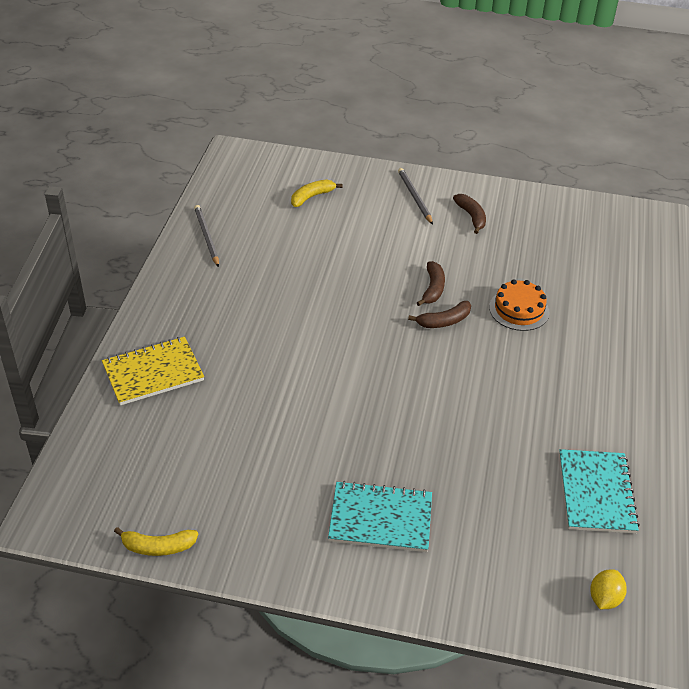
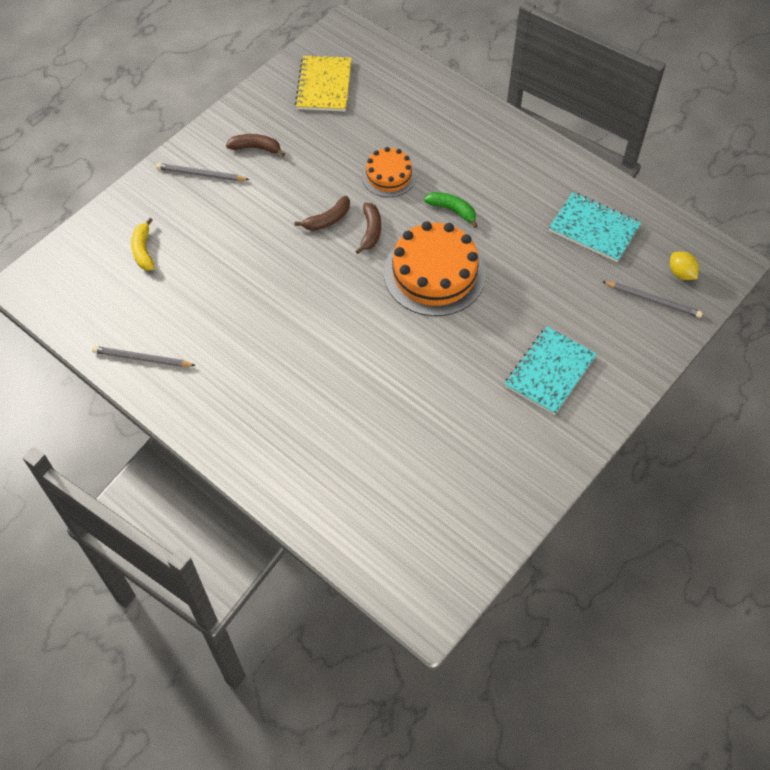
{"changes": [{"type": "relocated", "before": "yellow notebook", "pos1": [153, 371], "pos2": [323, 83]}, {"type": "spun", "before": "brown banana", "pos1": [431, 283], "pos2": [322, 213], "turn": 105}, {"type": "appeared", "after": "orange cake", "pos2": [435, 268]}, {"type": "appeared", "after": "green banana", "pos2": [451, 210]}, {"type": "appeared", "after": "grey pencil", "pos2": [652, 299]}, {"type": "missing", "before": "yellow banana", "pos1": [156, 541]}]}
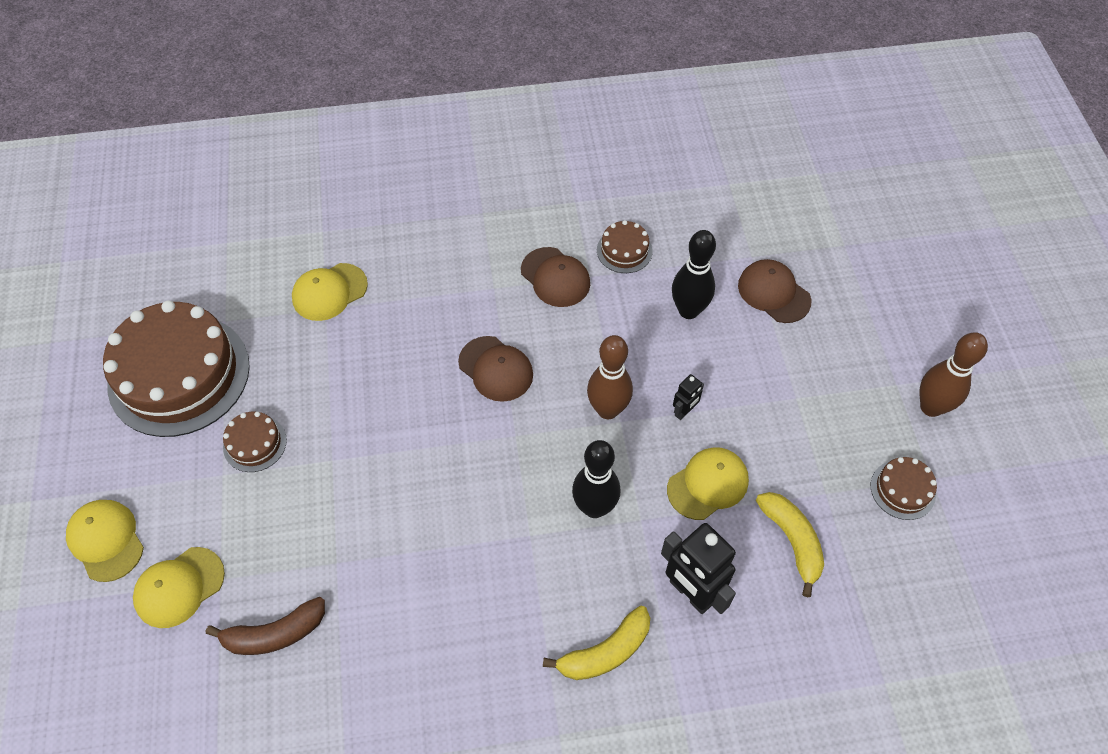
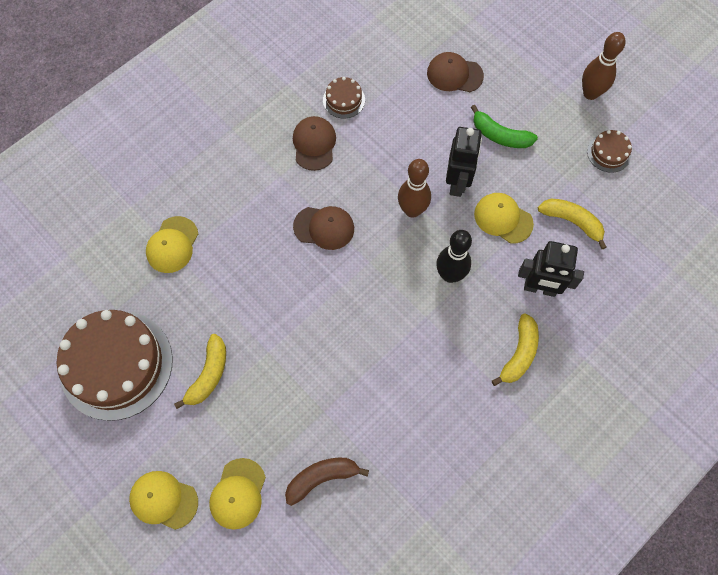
{"changes": [{"type": "exchanged", "before": "brown cake", "after": "yellow banana", "pos1": [255, 441], "pos2": [200, 371]}, {"type": "spun", "before": "brown banana", "pos1": [265, 626], "pos2": [327, 482], "turn": -150}, {"type": "spun", "before": "brown cap", "pos1": [555, 277], "pos2": [314, 143], "turn": -105}, {"type": "size", "before": "black robot", "pos1": [688, 397], "pos2": [464, 162], "scale": 2.03}, {"type": "appeared", "after": "green banana", "pos2": [504, 126]}, {"type": "spun", "before": "yellow cap", "pos1": [708, 483], "pos2": [504, 218], "turn": -75}, {"type": "missing", "before": "black bowling pin", "pos1": [694, 274]}]}
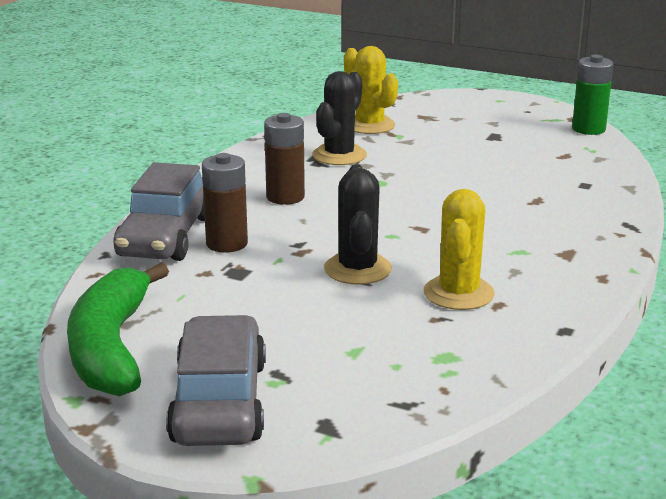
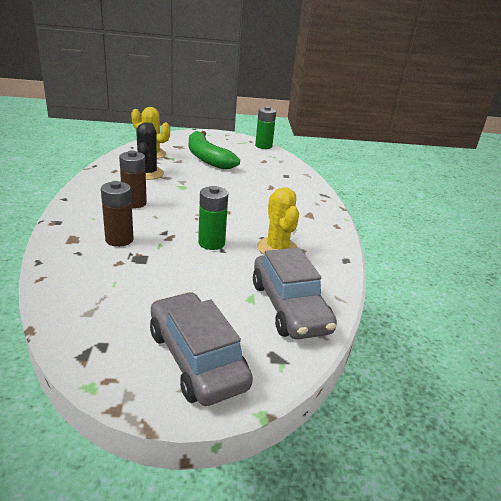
{"changes": [{"type": "relocated", "before": "green banana", "pos1": [118, 329], "pos2": [214, 150]}, {"type": "exchanged", "before": "black cactus", "after": "green battery", "pos1": [358, 224], "pos2": [213, 218]}, {"type": "relocated", "before": "grey car", "pos1": [159, 211], "pos2": [295, 293]}]}
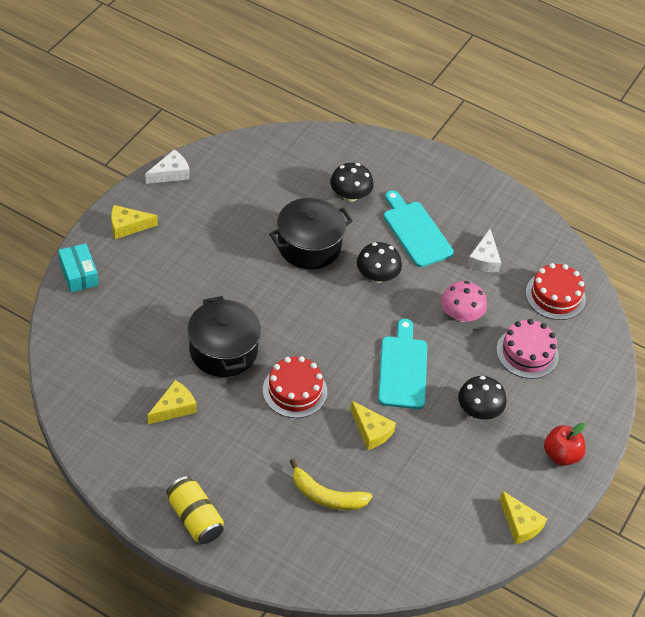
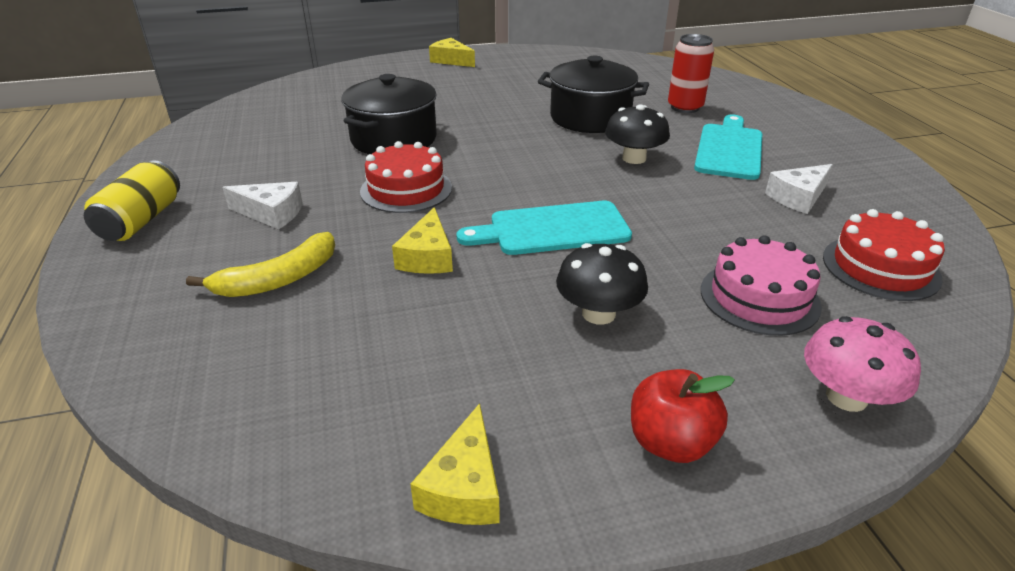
{"changes": [{"type": "spun", "before": "yellow banana", "pos1": [331, 484], "pos2": [260, 264], "turn": -105}, {"type": "relocated", "before": "white cheese", "pos1": [167, 166], "pos2": [262, 205]}, {"type": "spun", "before": "turquoise cutting board", "pos1": [402, 364], "pos2": [544, 228], "turn": -150}, {"type": "exchanged", "before": "black mushroom", "after": "red can", "pos1": [352, 182], "pos2": [691, 73]}, {"type": "relocated", "before": "pink mushroom", "pos1": [464, 301], "pos2": [862, 364]}, {"type": "missing", "before": "turquoise box", "pos1": [78, 267]}, {"type": "missing", "before": "yellow cheese", "pos1": [172, 402]}]}
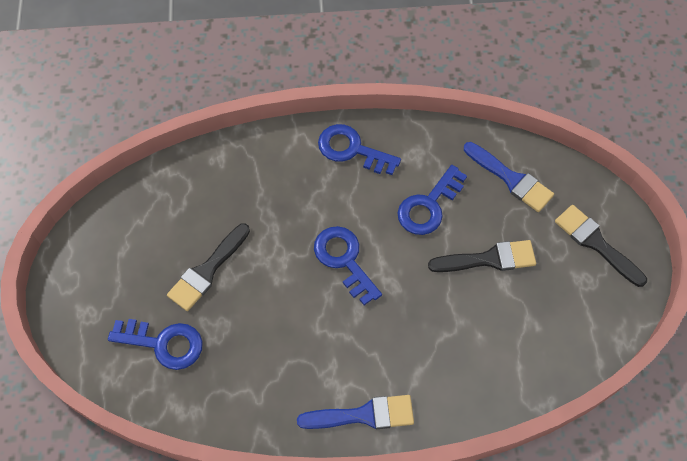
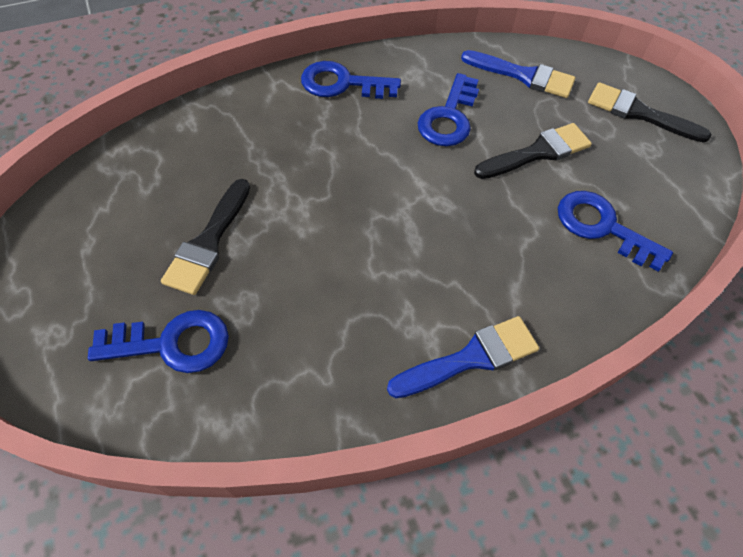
{"changes": [{"type": "relocated", "before": "blue key", "pos1": [348, 265], "pos2": [615, 231]}]}
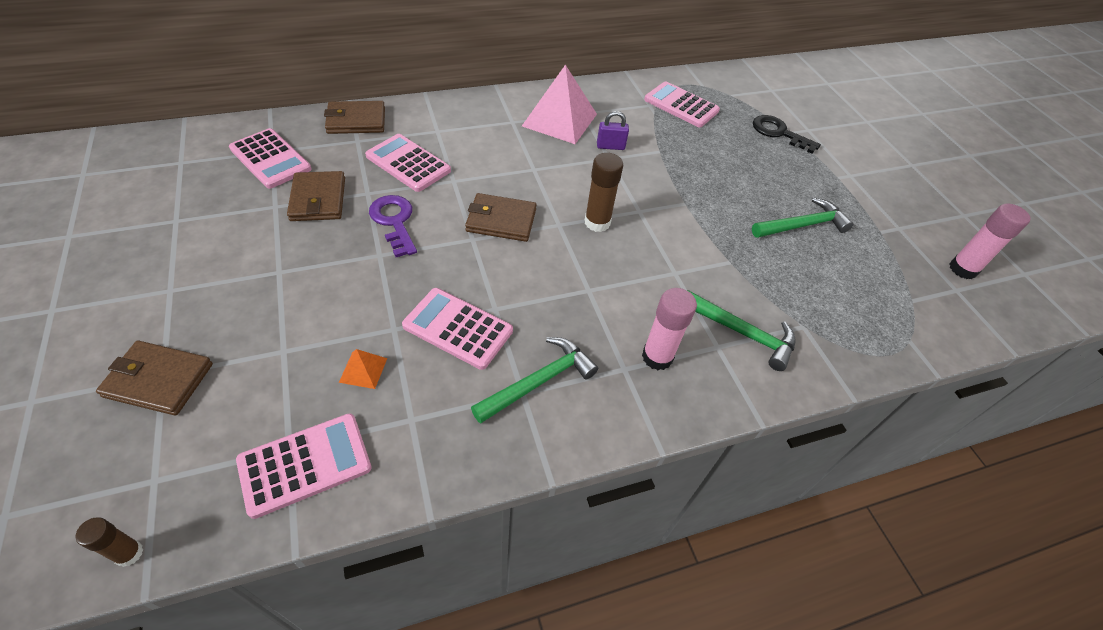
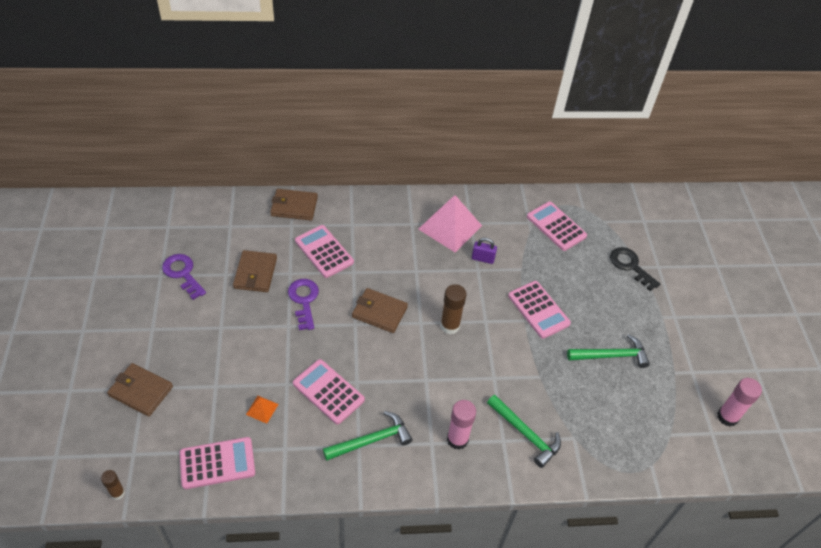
{"changes": [{"type": "appeared", "after": "purple key", "pos2": [184, 277]}, {"type": "relocated", "before": "pink calculator", "pos1": [270, 158], "pos2": [539, 310]}]}
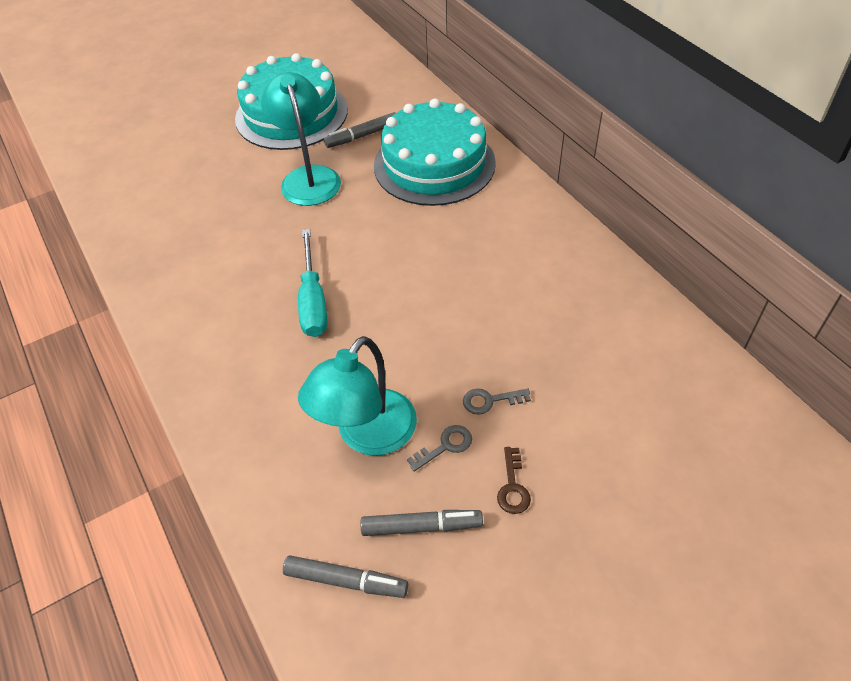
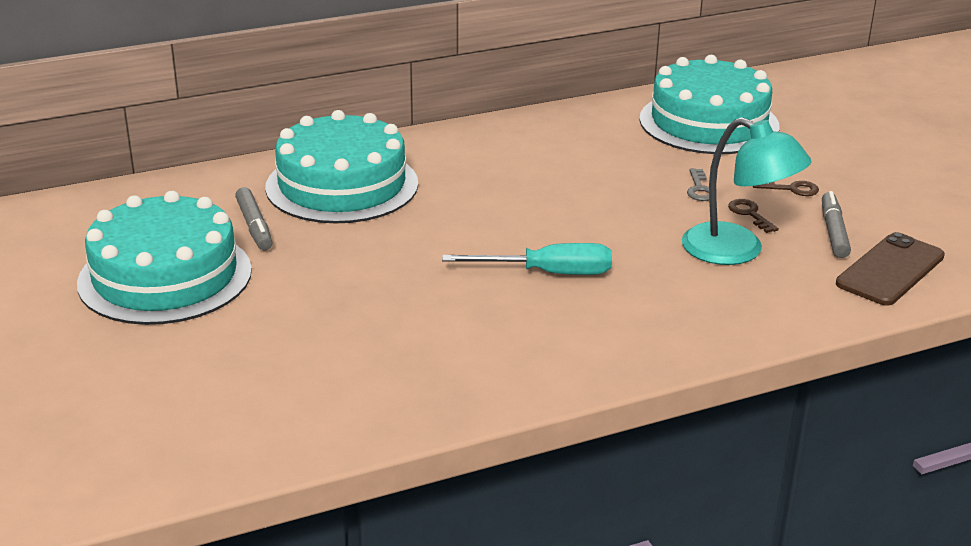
{"changes": [{"type": "appeared", "after": "turquoise cake", "pos2": [709, 104]}, {"type": "colour", "before": "grey key", "after": "brown key", "pos1": [439, 448], "pos2": [753, 216]}, {"type": "exchanged", "before": "grey marker", "after": "brown phone", "pos1": [345, 576], "pos2": [890, 269]}, {"type": "missing", "before": "turquoise lamp", "pos1": [301, 139]}]}
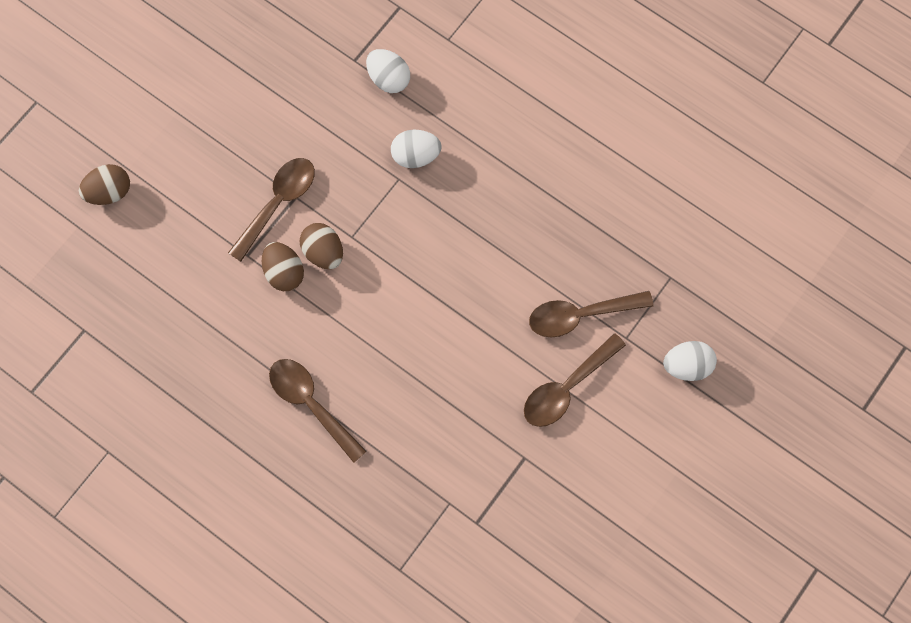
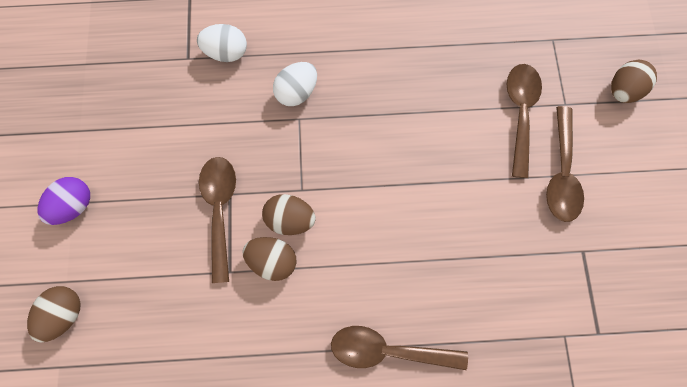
{"changes": [{"type": "appeared", "after": "purple egg", "pos2": [64, 201]}, {"type": "spun", "before": "brown spoon", "pos1": [591, 314], "pos2": [524, 121], "turn": 150}, {"type": "colour", "before": "white egg", "after": "brown egg", "pos1": [690, 361], "pos2": [634, 81]}]}
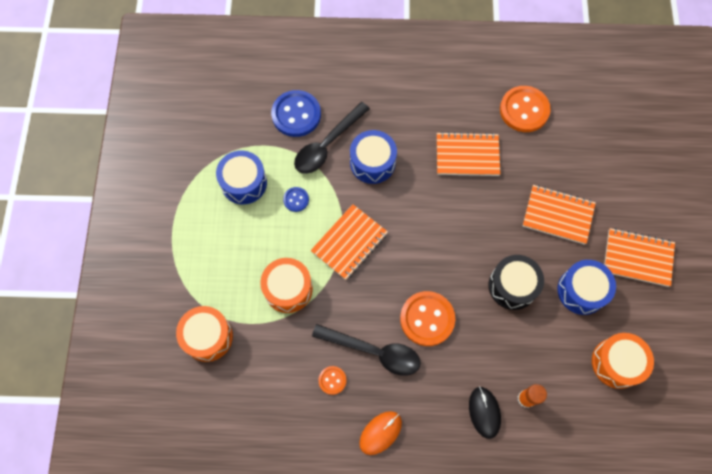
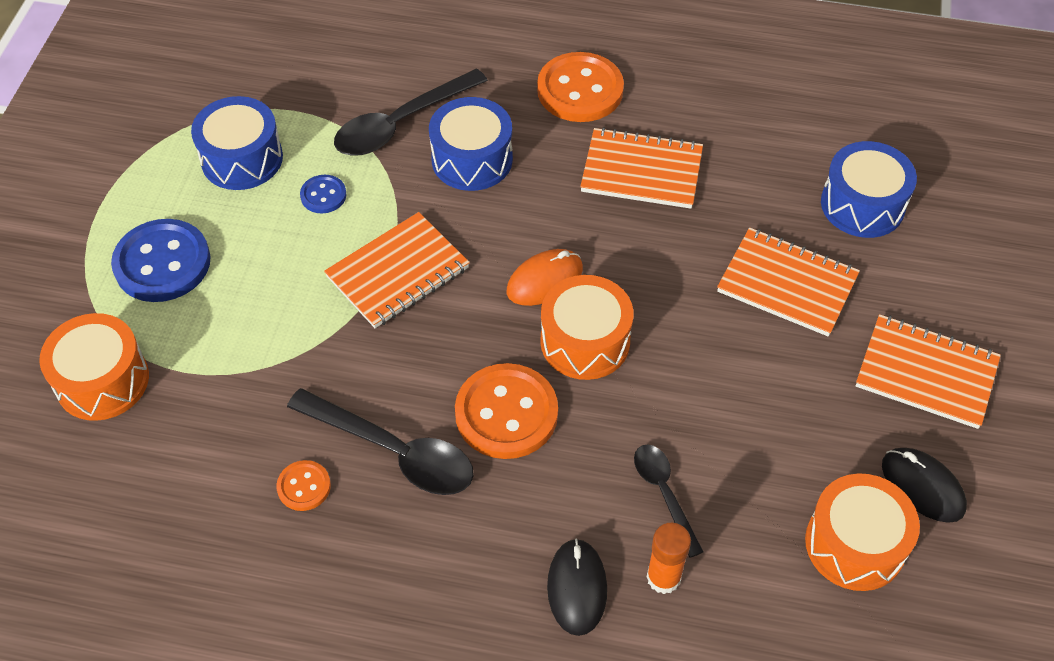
{"changes": [{"type": "relocated", "before": "blue button", "pos1": [296, 113], "pos2": [161, 260]}, {"type": "relocated", "before": "orange mouse", "pos1": [380, 433], "pos2": [545, 277]}, {"type": "relocated", "before": "orange button", "pos1": [525, 109], "pos2": [580, 87]}, {"type": "relocated", "before": "orange drum", "pos1": [286, 285], "pos2": [586, 327]}, {"type": "appeared", "after": "black spoon", "pos2": [669, 501]}, {"type": "relocated", "before": "blue drum", "pos1": [586, 287], "pos2": [869, 189]}, {"type": "appeared", "after": "black mouse", "pos2": [924, 485]}, {"type": "missing", "before": "black drum", "pos1": [516, 282]}]}
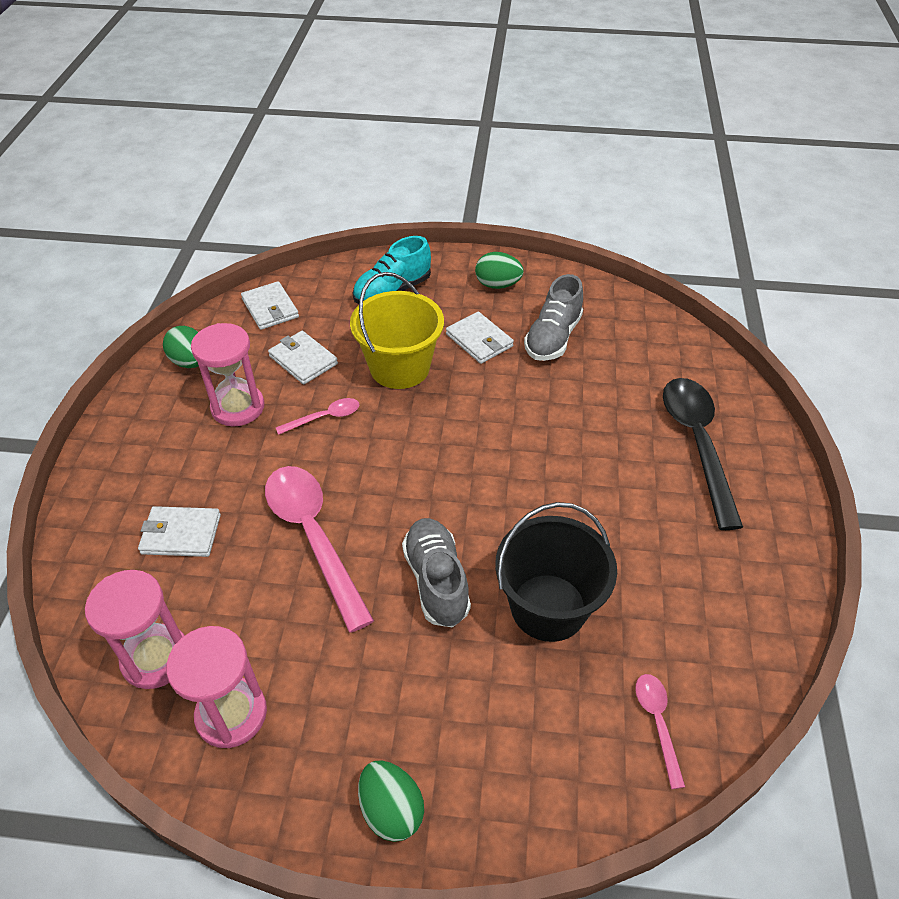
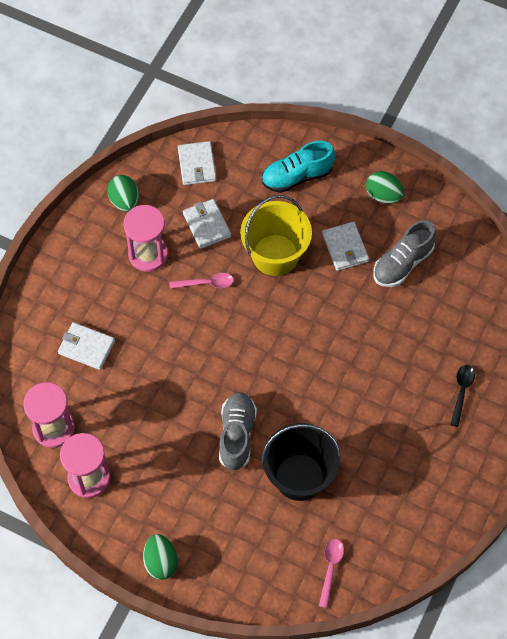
{"changes": [{"type": "size", "before": "black spoon", "pos1": [703, 454], "pos2": [462, 396], "scale": 0.48}, {"type": "missing", "before": "pink spoon", "pos1": [319, 549]}]}
